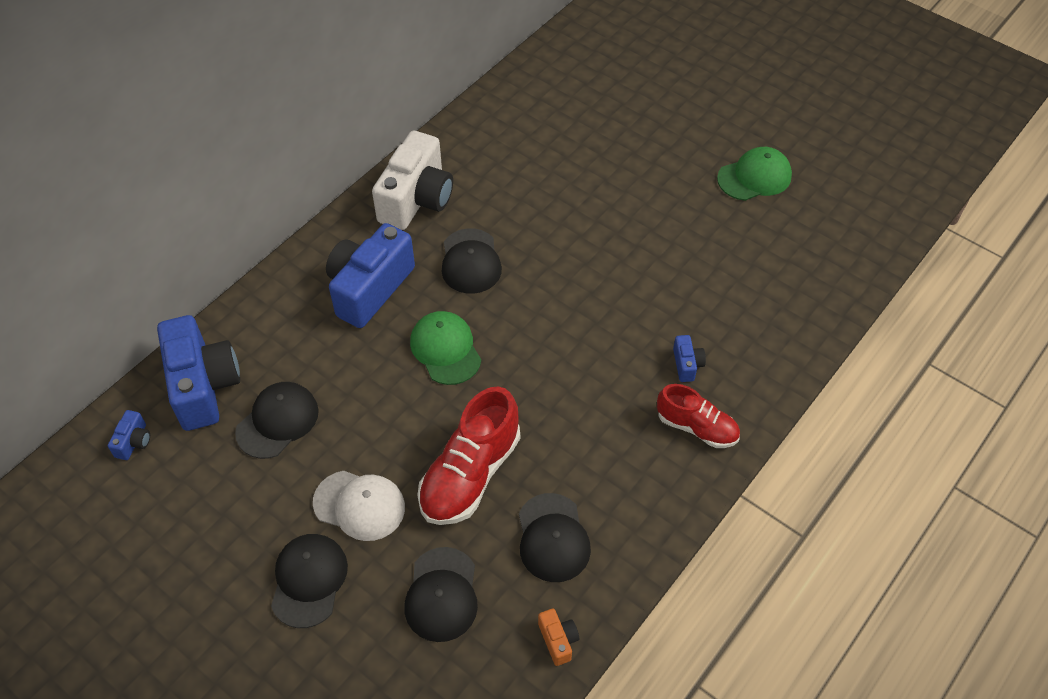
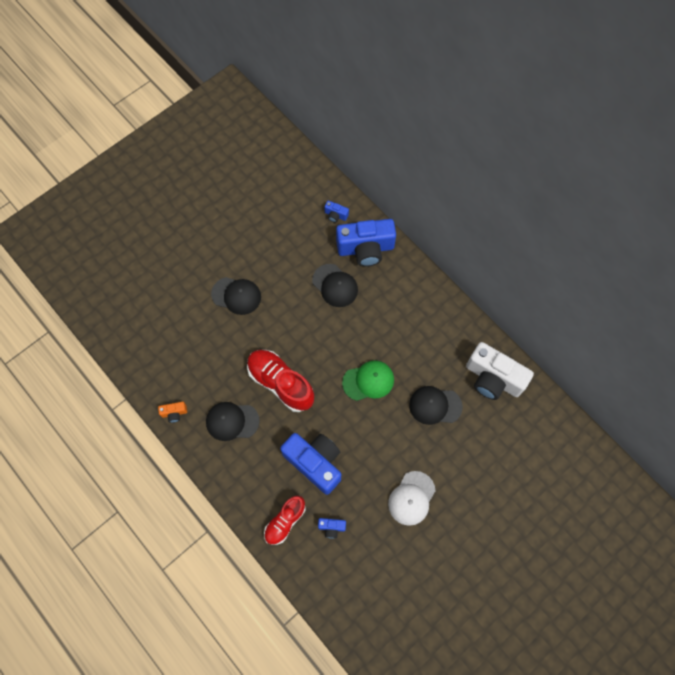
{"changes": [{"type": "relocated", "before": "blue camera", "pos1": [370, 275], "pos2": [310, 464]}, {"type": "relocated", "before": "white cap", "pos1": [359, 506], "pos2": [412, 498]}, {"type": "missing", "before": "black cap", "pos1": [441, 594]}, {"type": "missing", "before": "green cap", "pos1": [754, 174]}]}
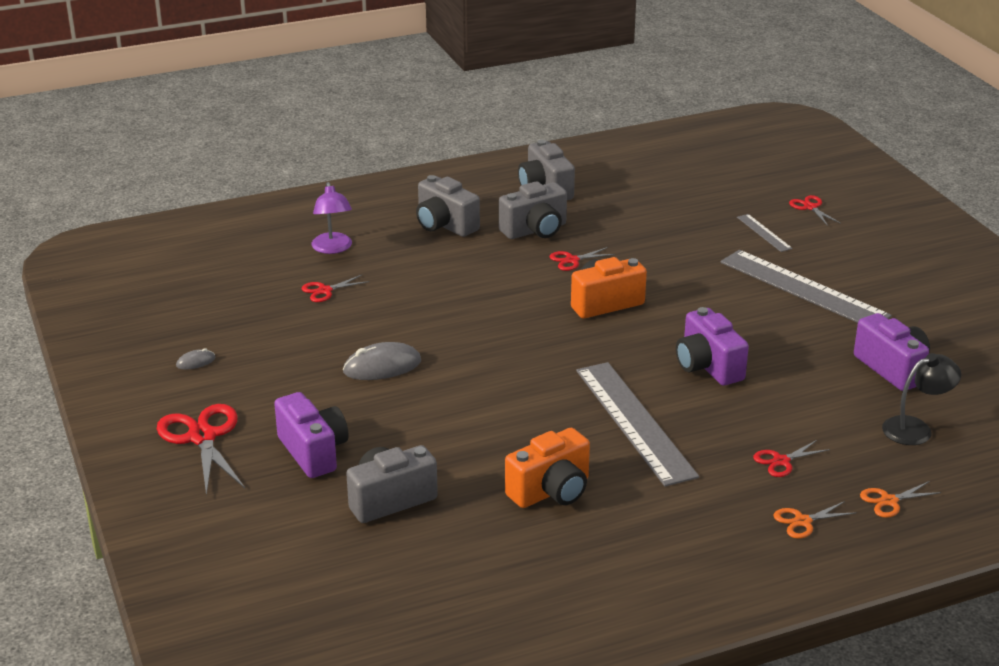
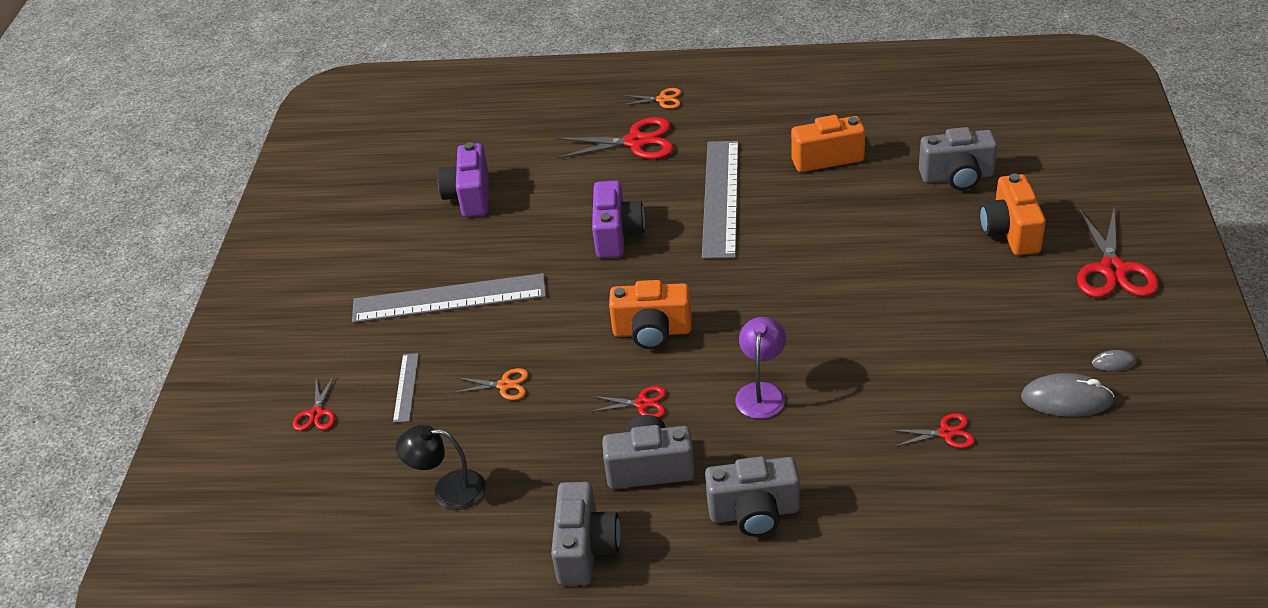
{"changes": [{"type": "spun", "before": "grey ruler", "pos1": [806, 286], "pos2": [449, 298], "turn": -75}, {"type": "relocated", "before": "black lamp", "pos1": [921, 399], "pos2": [440, 467]}, {"type": "relocated", "before": "orange scissors", "pos1": [901, 499], "pos2": [491, 384]}, {"type": "size", "before": "red scissors", "pos1": [791, 458], "pos2": [615, 138], "scale": 1.89}, {"type": "spun", "before": "grey camera", "pos1": [448, 206], "pos2": [752, 496], "turn": 105}, {"type": "relocated", "before": "purple lamp", "pos1": [332, 218], "pos2": [760, 368]}, {"type": "colour", "before": "purple camera", "after": "orange camera", "pos1": [311, 435], "pos2": [1013, 214]}, {"type": "relocated", "before": "grey mouse", "pos1": [382, 361], "pos2": [1068, 395]}]}
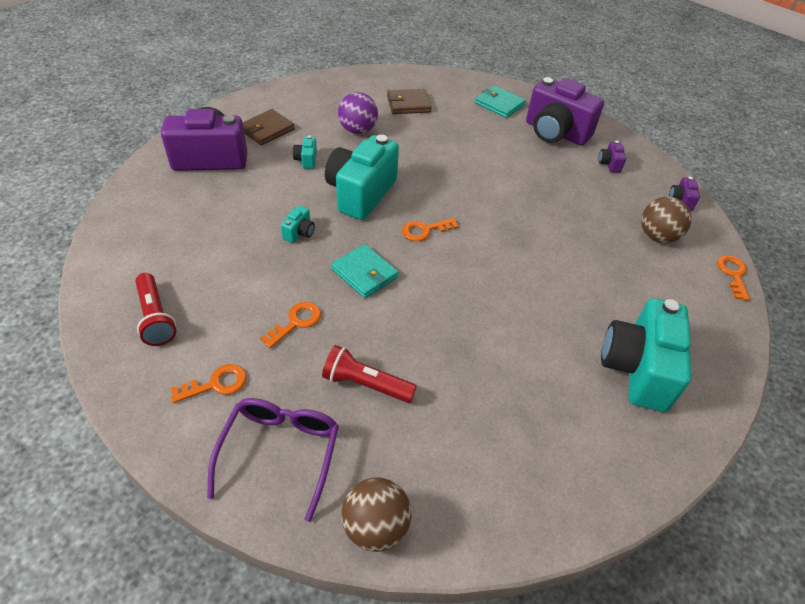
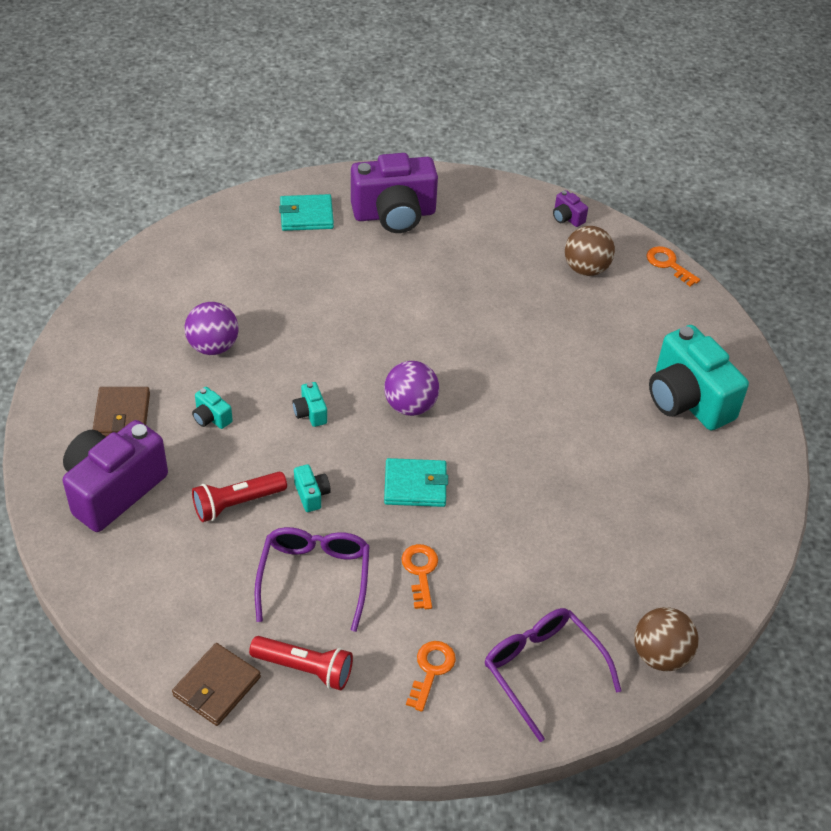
{"changes": [{"type": "relocated", "before": "brown wallet", "pos1": [409, 101], "pos2": [216, 684]}, {"type": "relocated", "before": "red flashlight", "pos1": [369, 374], "pos2": [239, 497]}, {"type": "appeared", "after": "purple glasses", "pos2": [312, 579]}, {"type": "size", "before": "turquoise camera", "pos1": [362, 177], "pos2": [309, 404], "scale": 0.41}, {"type": "exchanged", "before": "orange key", "after": "purple ball", "pos1": [430, 229], "pos2": [411, 388]}, {"type": "missing", "before": "purple camera", "pos1": [612, 156]}]}
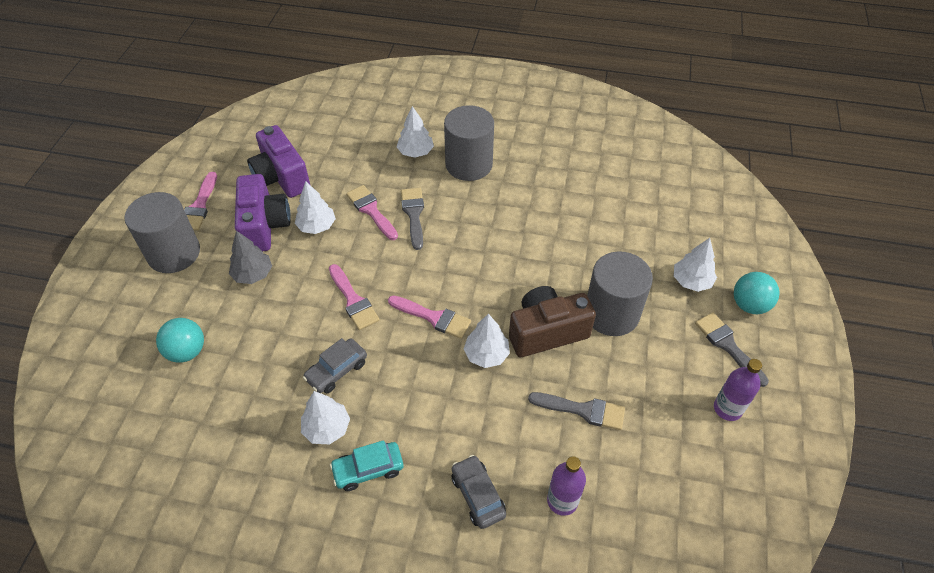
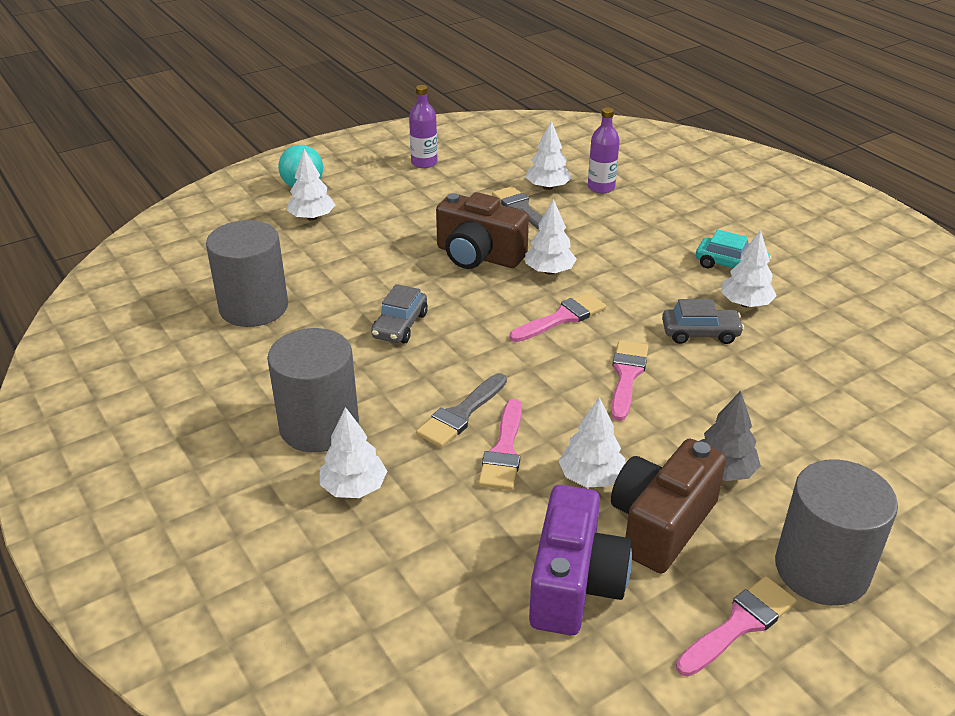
{"changes": [{"type": "relocated", "before": "grey cylinder", "pos1": [620, 293], "pos2": [247, 273]}, {"type": "relocated", "before": "grey car", "pos1": [478, 492], "pos2": [399, 313]}, {"type": "spun", "before": "pink brush", "pos1": [429, 317], "pos2": [558, 317], "turn": 75}, {"type": "appeared", "after": "white tree", "pos2": [549, 155]}, {"type": "colour", "before": "purple camera", "after": "brown camera", "pos1": [263, 213], "pos2": [668, 506]}, {"type": "missing", "before": "turquoise ball", "pos1": [180, 340]}, {"type": "missing", "before": "grey brush", "pos1": [732, 349]}]}
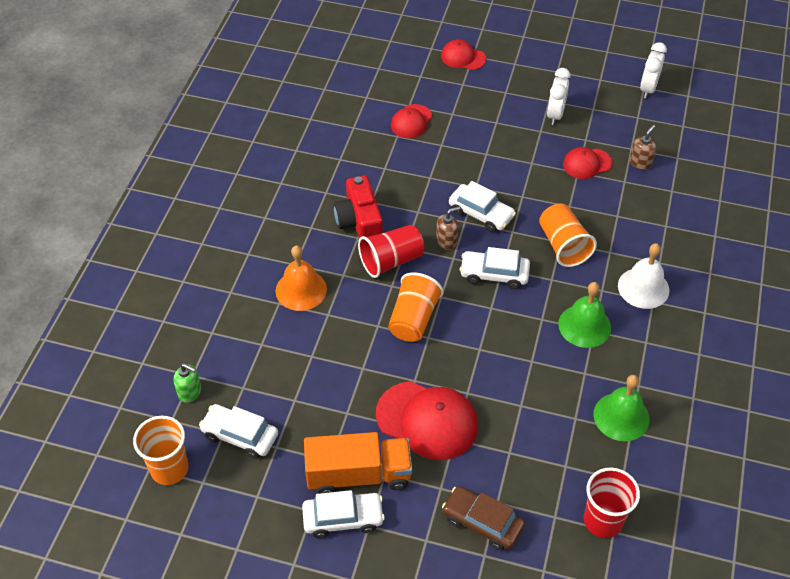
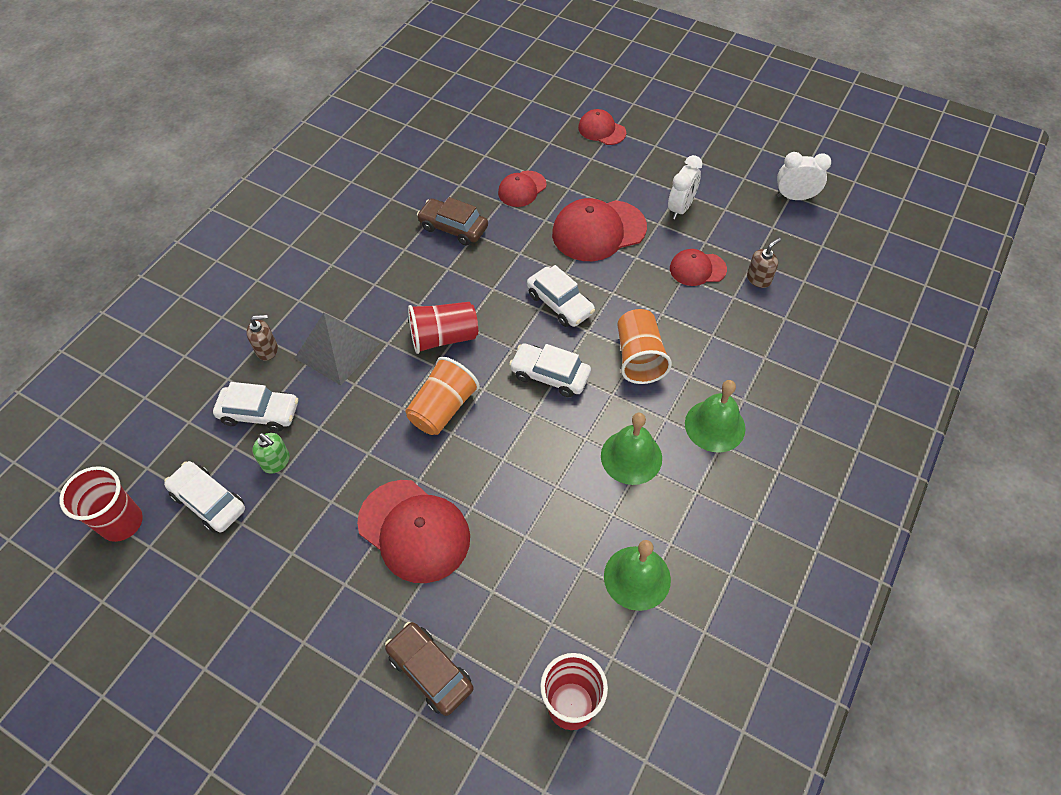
{"changes": [{"type": "colour", "before": "orange cup", "after": "red cup", "pos1": [161, 450], "pos2": [101, 504]}, {"type": "relocated", "before": "white car", "pos1": [343, 514], "pos2": [255, 406]}, {"type": "relocated", "before": "brown soap dispenser", "pos1": [448, 228], "pos2": [262, 338]}, {"type": "relocated", "before": "green soap dispenser", "pos1": [187, 383], "pos2": [271, 453]}, {"type": "exchanged", "before": "orange bell", "after": "grey pyramid", "pos1": [301, 278], "pos2": [337, 349]}, {"type": "appeared", "after": "brown car", "pos2": [452, 221]}, {"type": "appeared", "after": "red cap", "pos2": [599, 229]}, {"type": "colour", "before": "white bell", "after": "green bell", "pos1": [644, 276], "pos2": [715, 416]}, {"type": "spun", "before": "white clock", "pos1": [653, 70], "pos2": [804, 176], "turn": 60}, {"type": "missing", "before": "orange truck", "pos1": [358, 463]}, {"type": "missing", "before": "red camera", "pos1": [358, 207]}]}
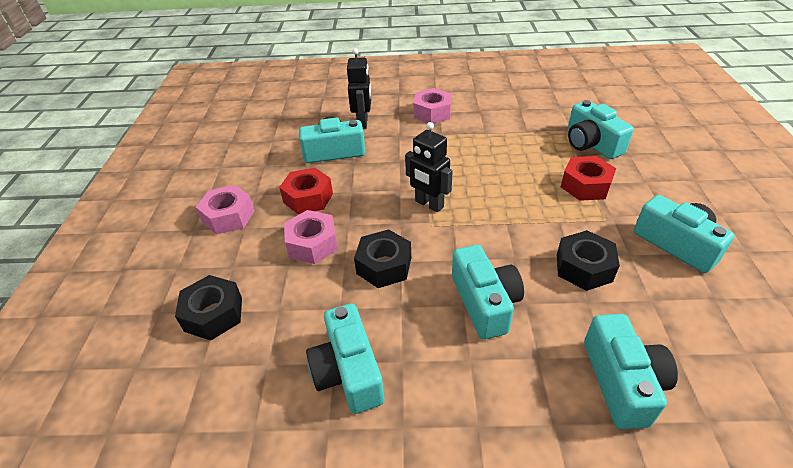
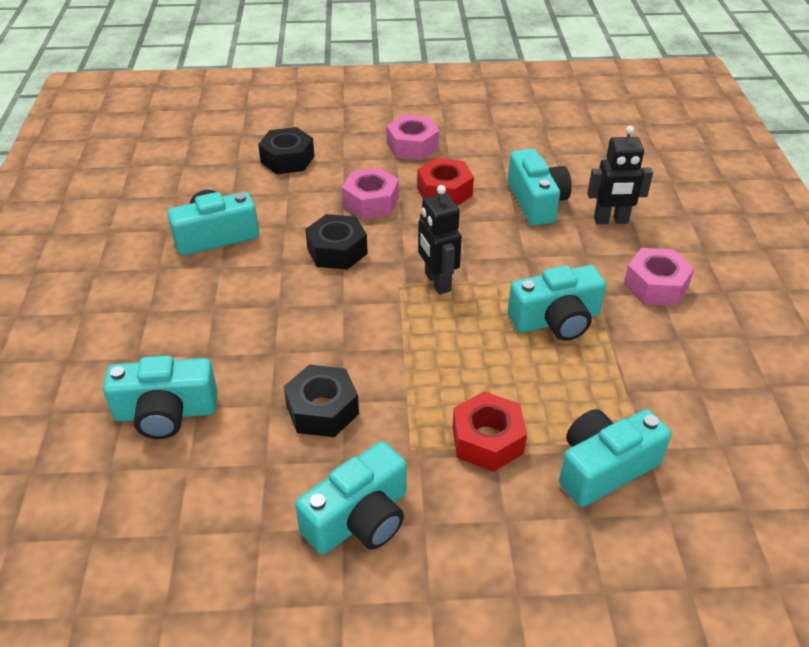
{"changes": [{"type": "spun", "before": "black robot", "pos1": [429, 167], "pos2": [440, 239], "turn": -60}, {"type": "relocated", "before": "turquoise camera", "pos1": [488, 292], "pos2": [557, 303]}]}
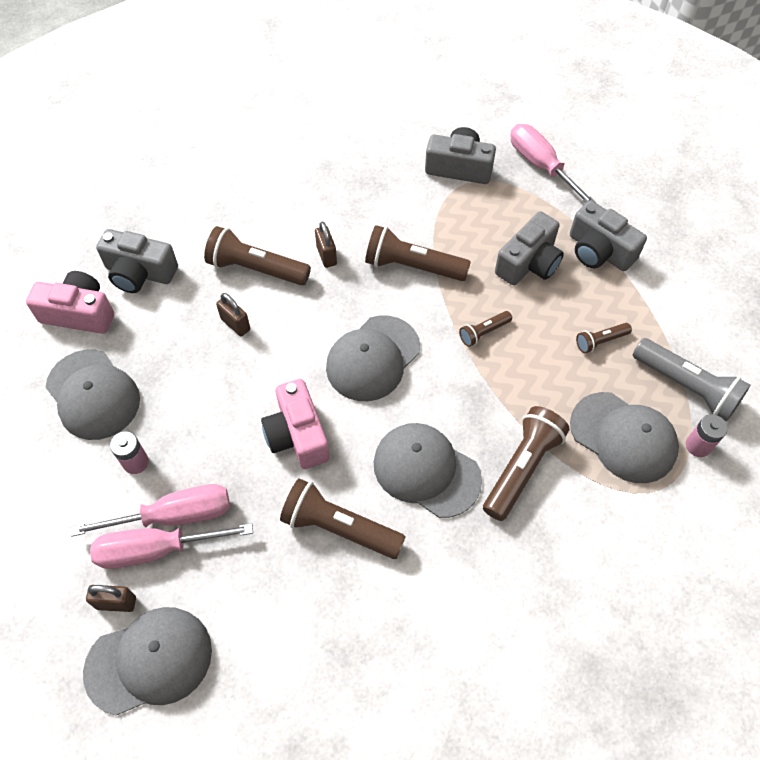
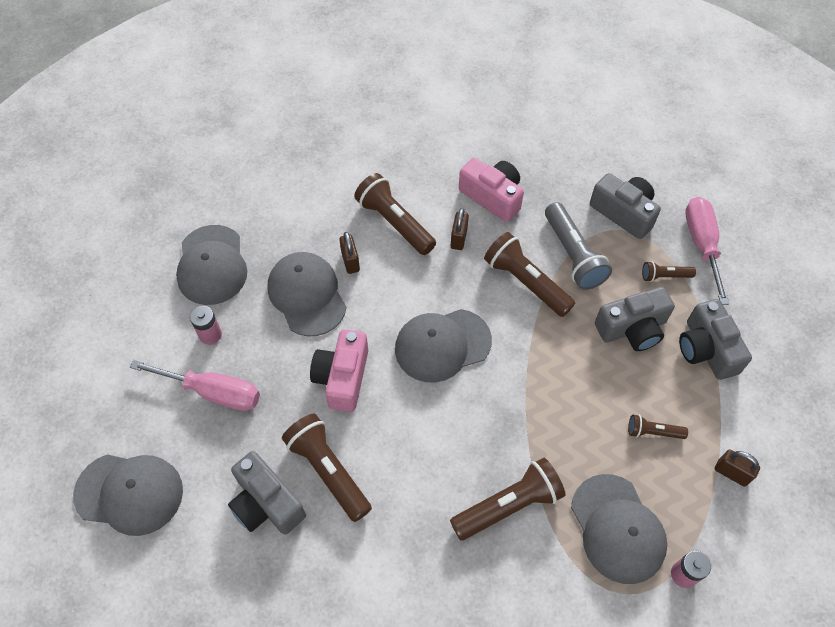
{"changes": [{"type": "relocated", "before": "grey camera", "pos1": [137, 261], "pos2": [267, 492]}, {"type": "relocated", "before": "grey cap", "pos1": [428, 470], "pos2": [307, 294]}, {"type": "relocated", "before": "pink camera", "pos1": [70, 302], "pos2": [491, 190]}, {"type": "relocated", "before": "grey flashlight", "pos1": [692, 380], "pos2": [578, 246]}, {"type": "relocated", "before": "brown flashlight", "pos1": [485, 329], "pos2": [669, 271]}, {"type": "relocated", "before": "brown padlock", "pos1": [111, 598], "pos2": [737, 468]}, {"type": "missing", "before": "pink screwdriver", "pos1": [171, 546]}]}
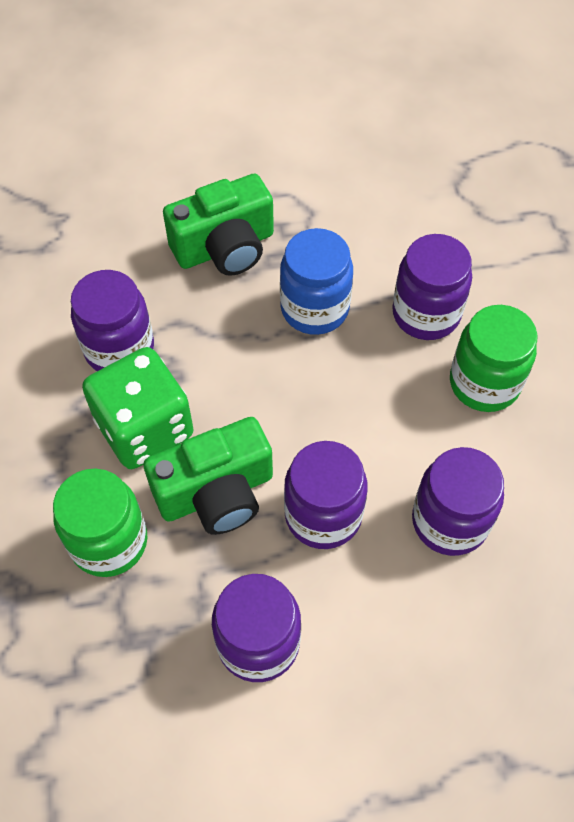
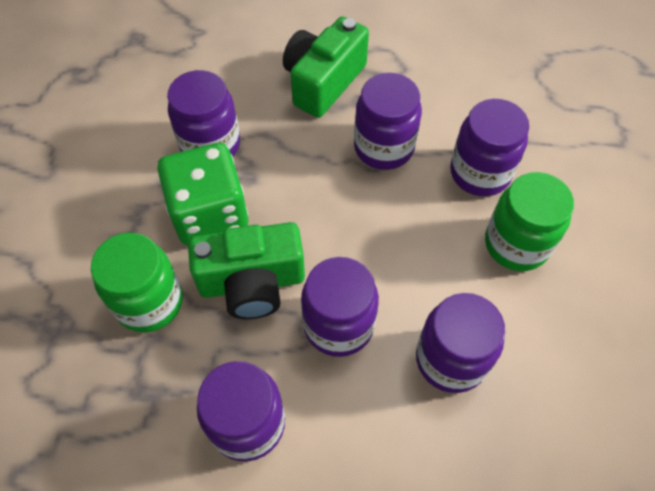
{"changes": [{"type": "spun", "before": "green camera", "pos1": [218, 225], "pos2": [326, 67], "turn": 135}, {"type": "colour", "before": "blue jar", "after": "purple jar", "pos1": [316, 281], "pos2": [388, 121]}]}
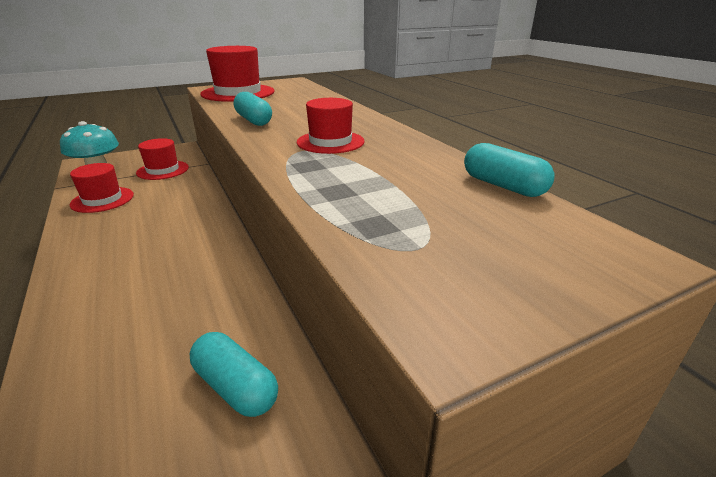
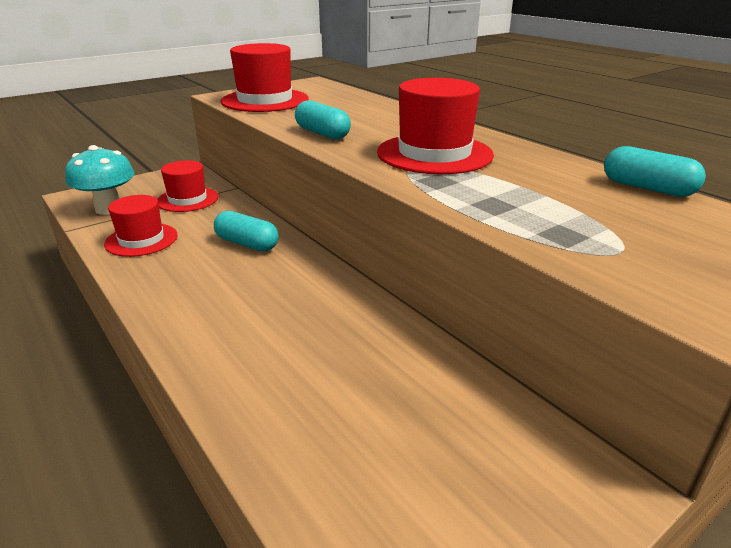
{"changes": [{"type": "relocated", "before": "turquoise capsule", "pos1": [234, 374], "pos2": [246, 231]}, {"type": "size", "before": "red hat", "pos1": [331, 126], "pos2": [435, 126], "scale": 1.54}]}
